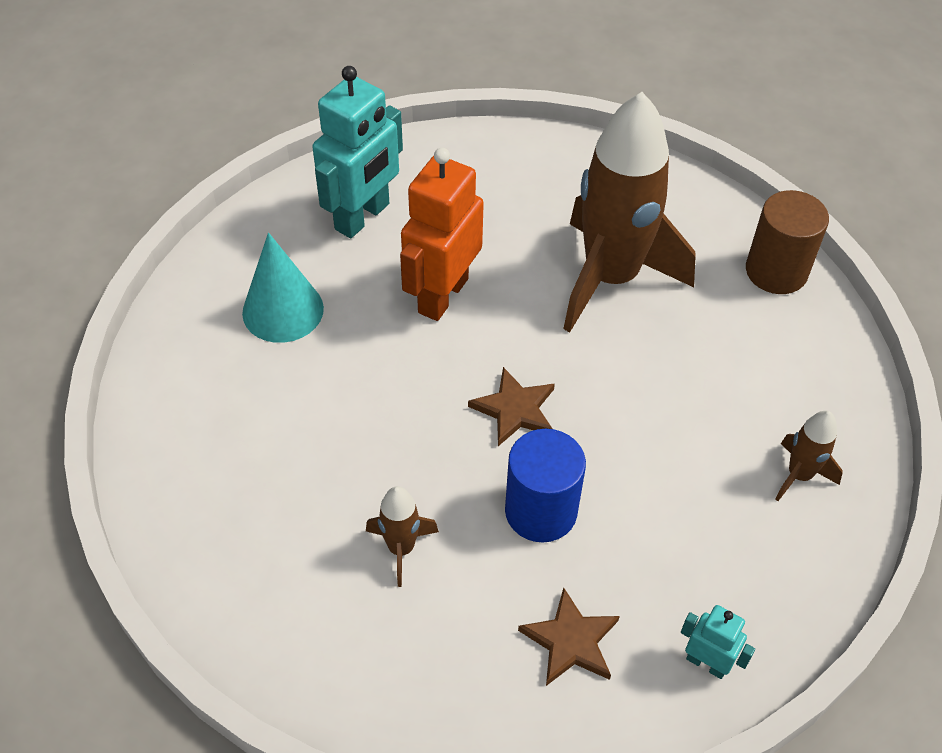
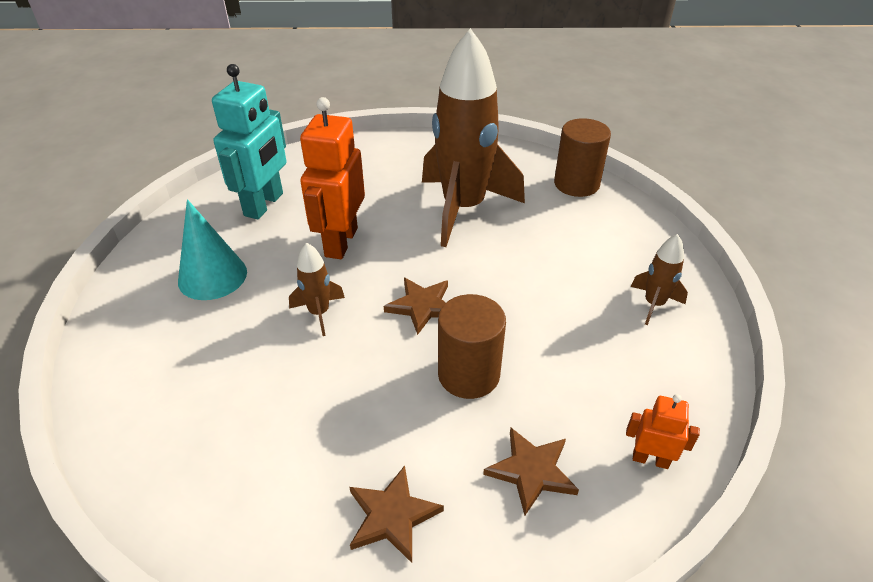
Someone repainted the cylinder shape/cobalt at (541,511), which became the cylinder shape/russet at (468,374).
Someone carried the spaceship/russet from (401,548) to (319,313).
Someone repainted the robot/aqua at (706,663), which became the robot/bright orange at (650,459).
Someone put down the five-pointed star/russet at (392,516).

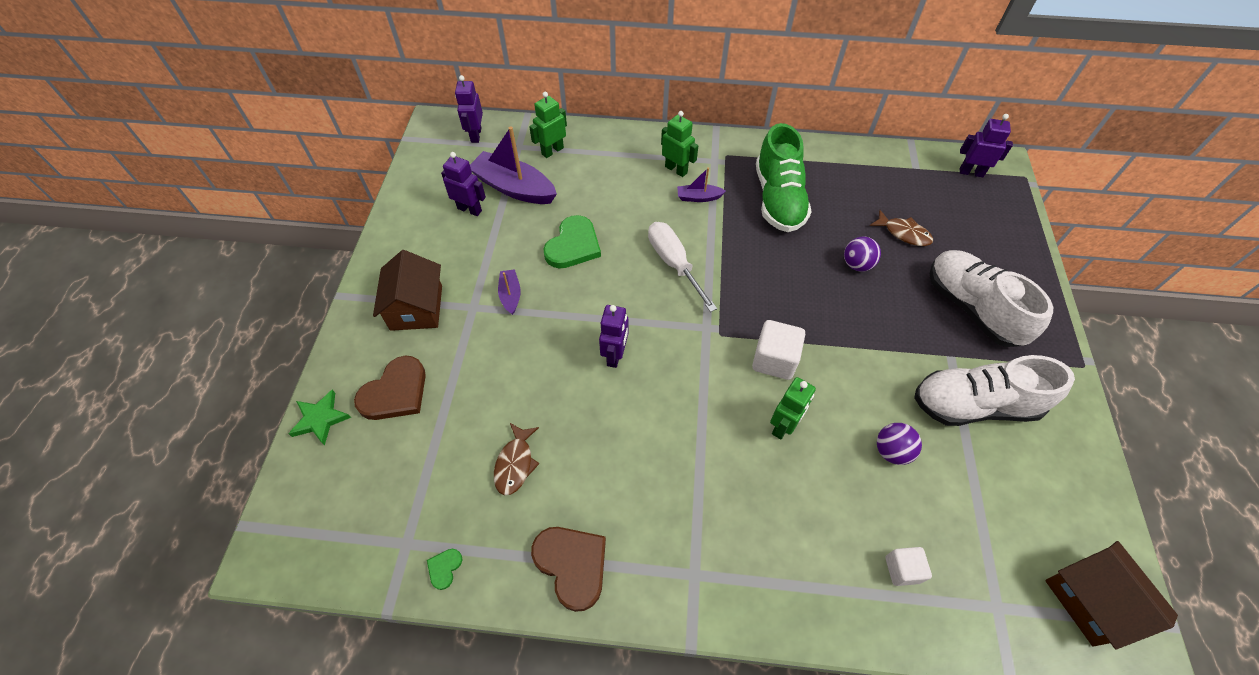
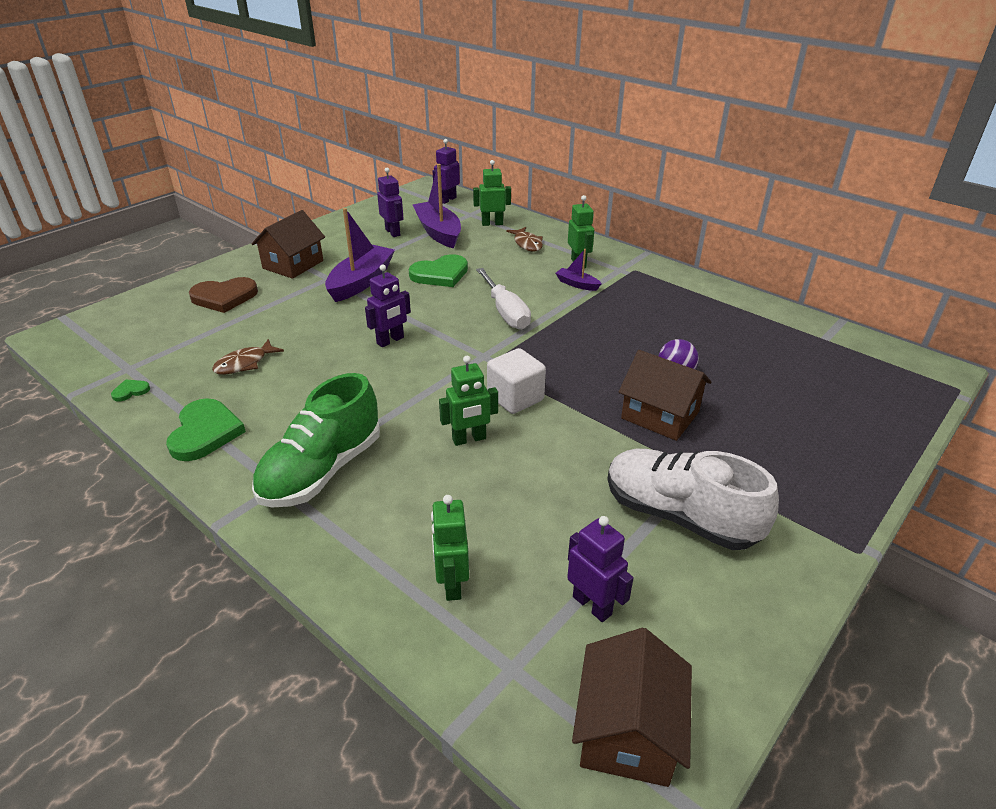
Someone carried the robot/violet from (971,172) to (592,605).
Someone carried the shoe/emerald from (778,199) to (322,471).
Someone carried the fish/russet from (903,233) to (527,244).
Someone rotated the screwdriver/pure white at (674,264) by 150 degrees clockwise.
Someone took away the shoe/pure white at (972,308).
Someone scaled the toy boat/violet at (510,295) by 2.03.
Someone took away the five-pointed star/emerald at (320,419).
Someone took away the play ball/violet at (891,451).
Someone repainted the love heart/russet at (572,565), which became the love heart/emerald at (205,432).
Someone swapped the cube/pure white at (902,569) for the robot/emerald at (451,584).
Someone put down the cottage/russet at (660,415).

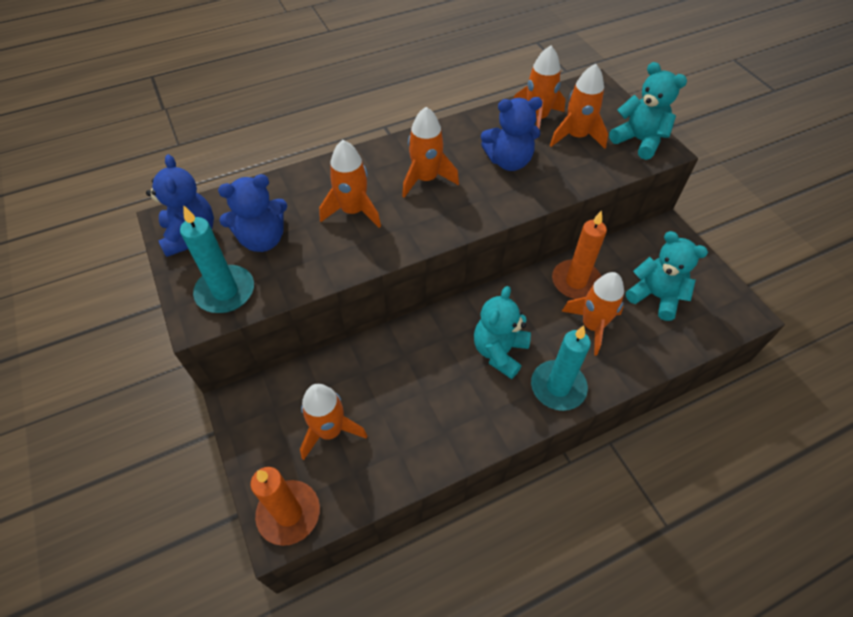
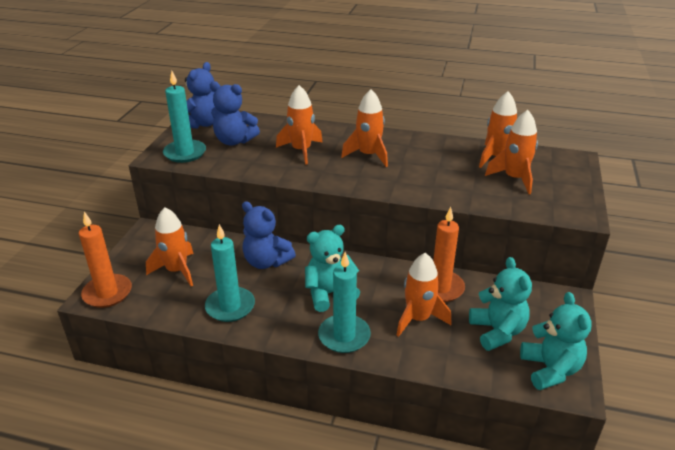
Someone carried the teddy bear/aqua from (639,141) to (550,369).
Someone carried the teddy bear/cobalt from (509,161) to (266,262).
Someone put down the candle/aqua at (230,306).

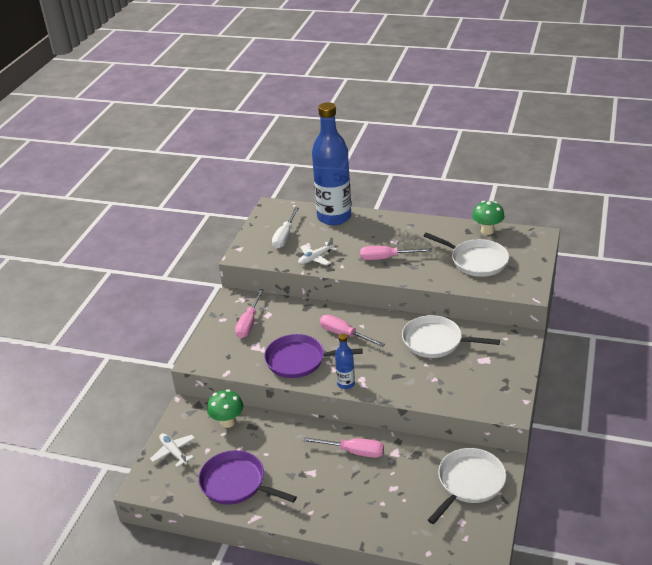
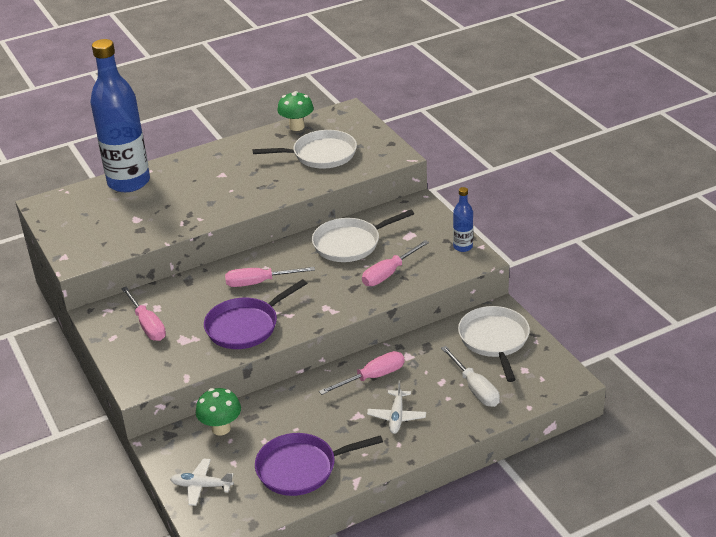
Someone carried the screwdriver/pure white from (285,236) to (475,388).
Someone carried the plane/pure white from (315,258) to (396,417).
Someone carried the screwdriver/rosy from (386,258) to (389,273).
Someone carried the flask/cobalt from (346,384) to (463,247).

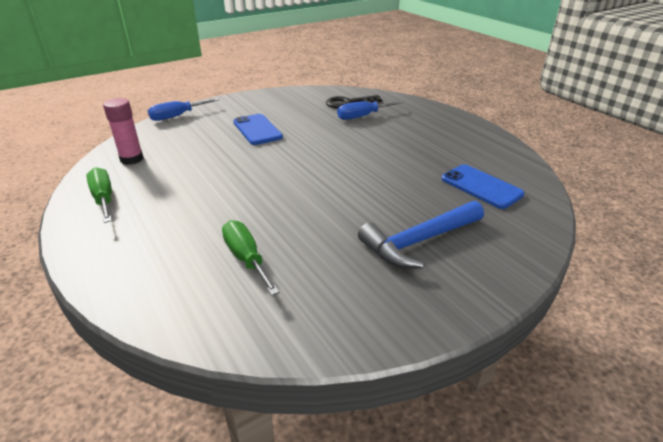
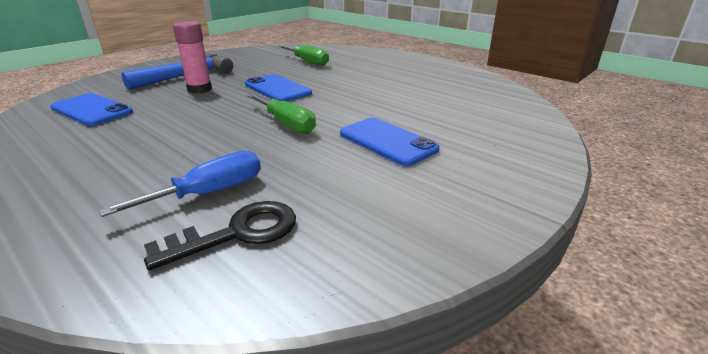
Someone carried the glue stick/rosy from (132,159) to (199,89).
Someone took away the screwdriver/cobalt at (177,116).
Someone carried the screwdriver/emerald from (103,199) to (287,124).
Someone put down the mobile phone/cobalt at (277,89).

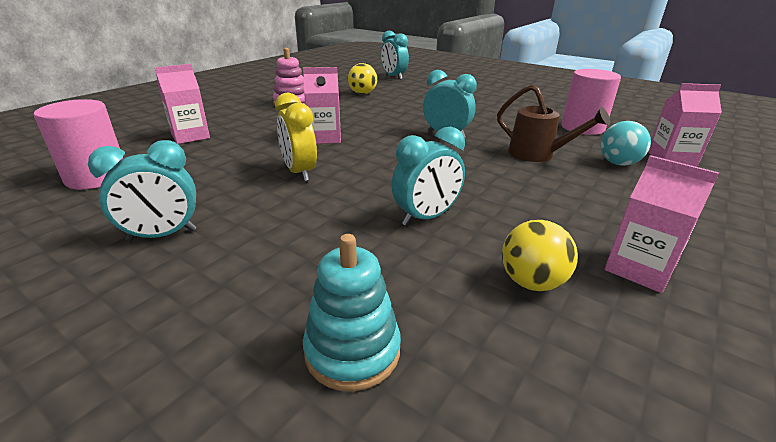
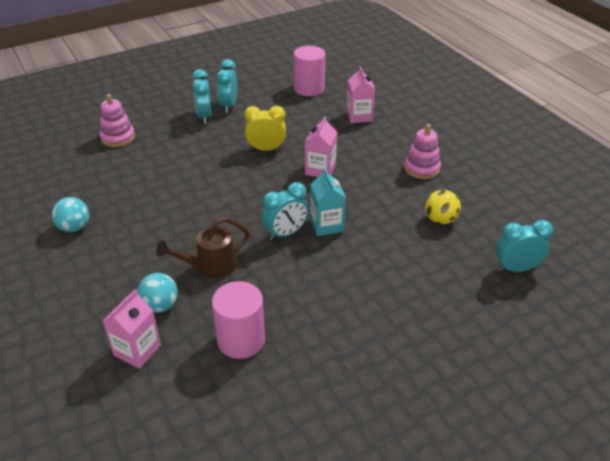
Someone carried the bedside clock/aqua from (426,217) to (204,116).
Someone swapped the milk carton/rosy at (639,269) for the play ball/aqua at (74,227).
Someone took away the play ball/yellow at (531,282).
Someone repainted the stacking toy/aqua at (352,351), which became the stacking toy/rosy at (118,137).
Someone put down the milk carton/aqua at (326,225).

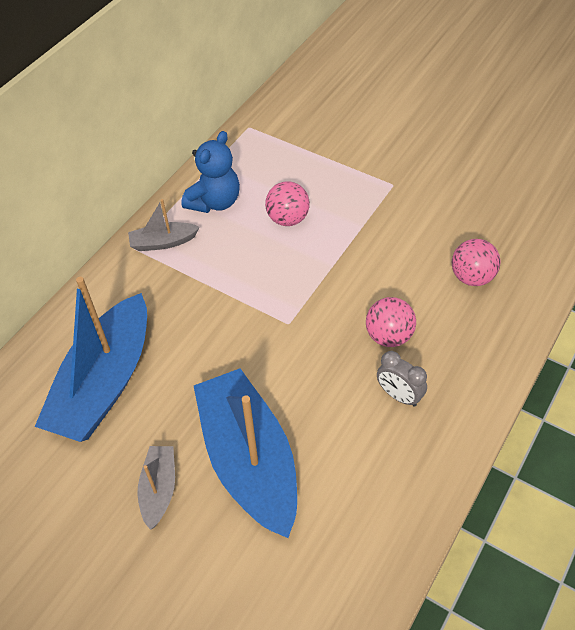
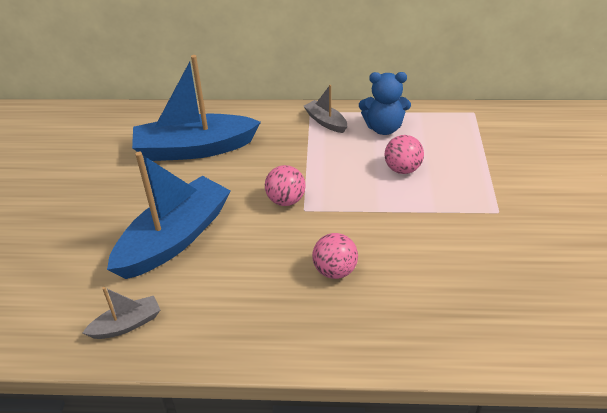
Someone carried the play ball/rosy from (472,277) to (286,200).
Someone took away the bedside clock/gray at (399,395).
Someone carried the toy boat/gray from (159,489) to (126,324).

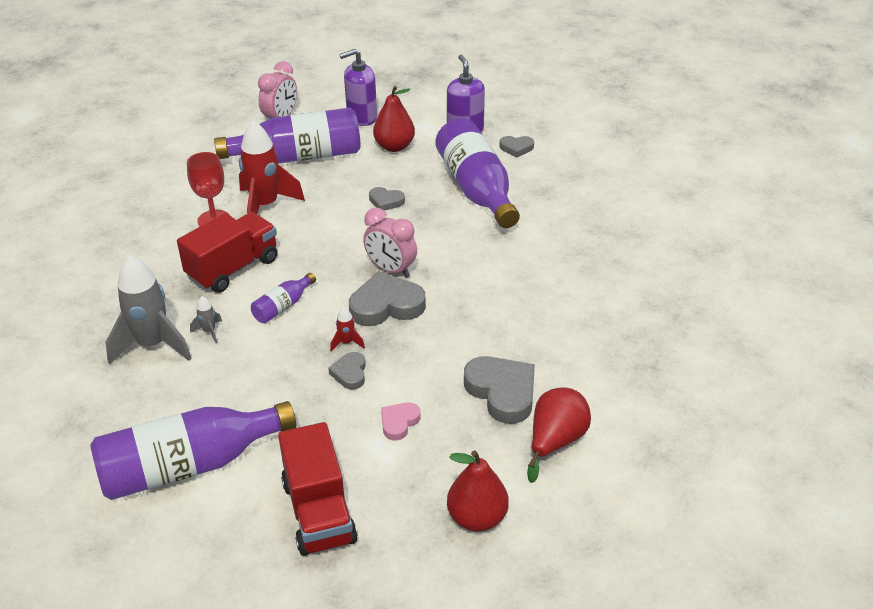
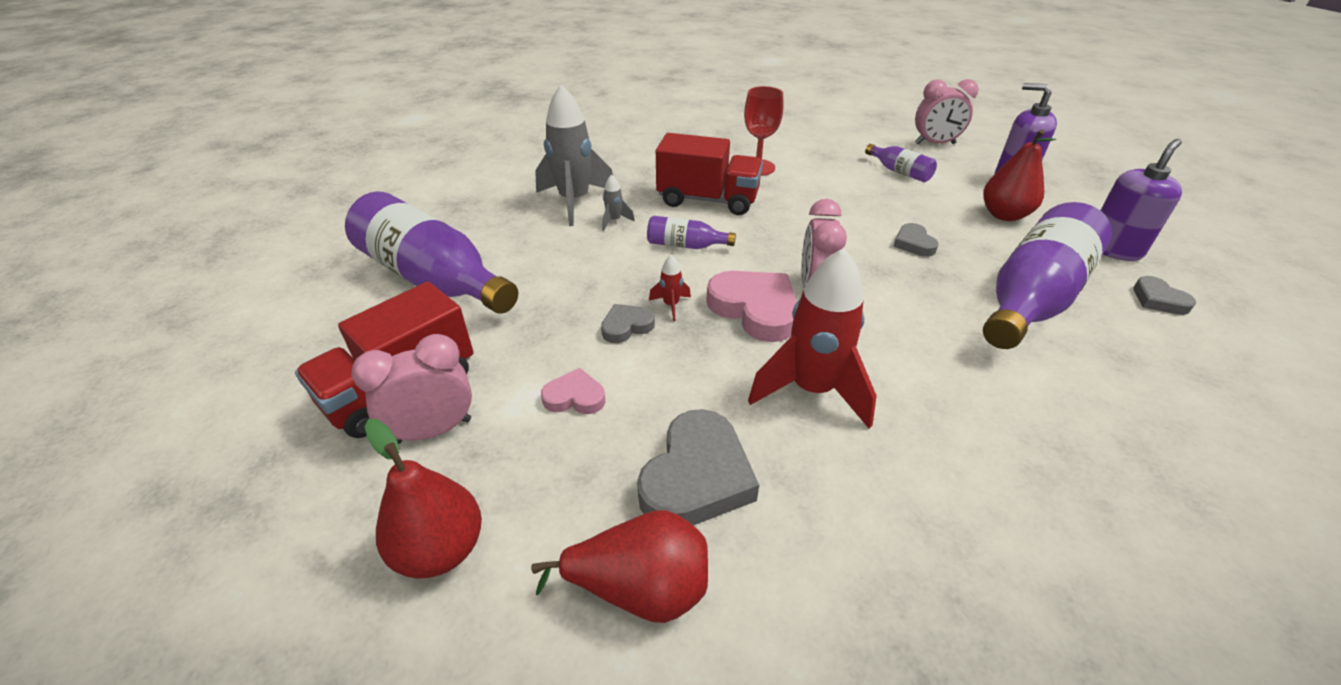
Someone scaled the flask/violet at (299,157) by 0.45.
Someone carried the spaceship/scarlet from (265,206) to (812,390).
Someone repainted the love heart/gray at (386,305), which became the love heart/rosy at (755,309).
Someone put down the bedside clock/rosy at (433,431).

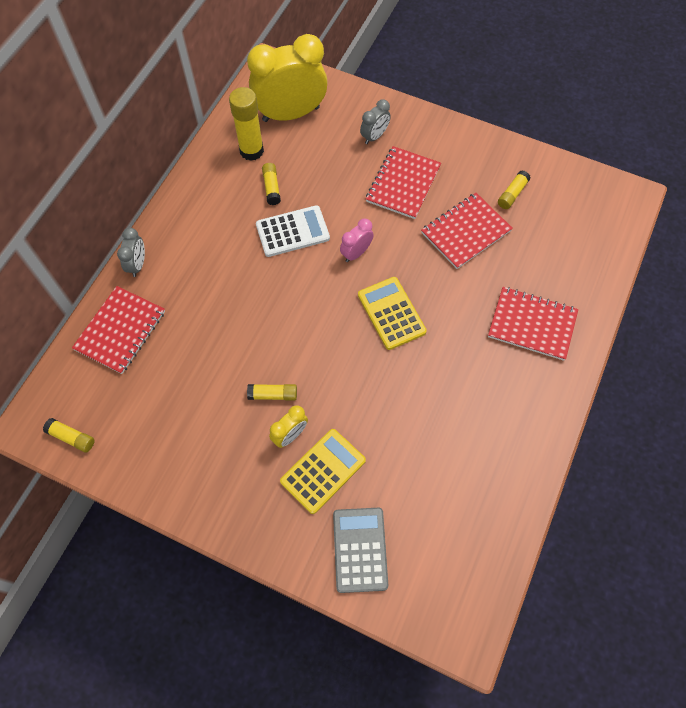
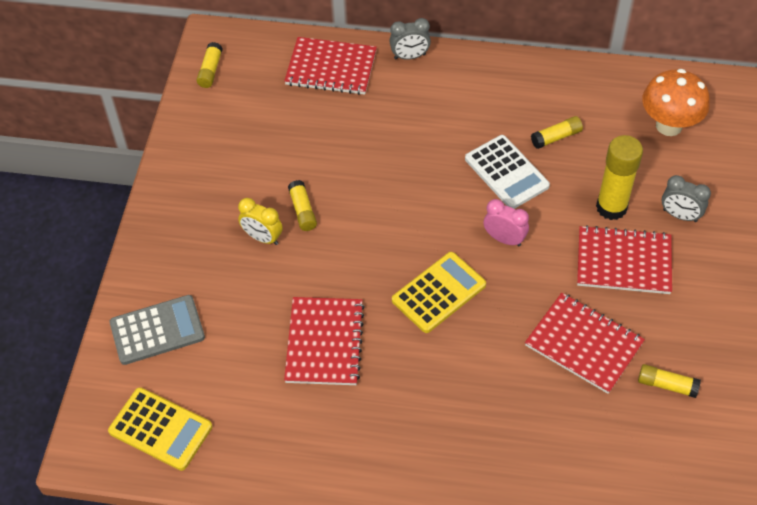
Someone swapped the bedside clock/yellow at (291,114) for the toadstool/bright orange at (669,126).
Someone carried the glue stick/yellow from (251,151) to (611,207).
Someone carried the notepad/scarlet from (532,324) to (324,342).
Someone carried the adding machine/yellow from (323,471) to (160,429).

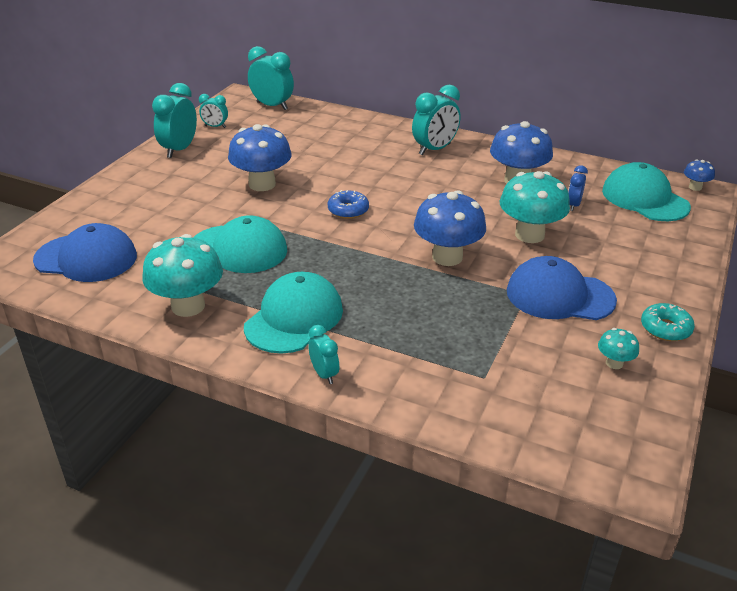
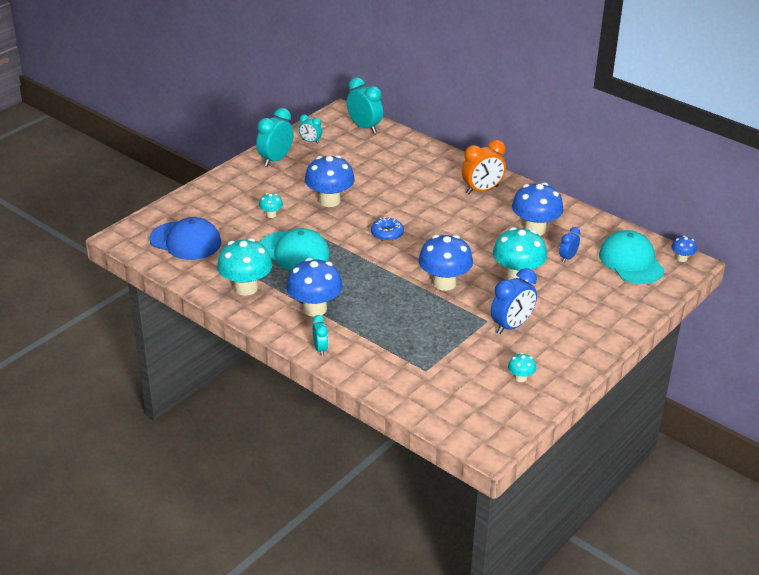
Someone repainted the bedside clock/aqua at (434,149), which became the bedside clock/bright orange at (482,190).
Someone swapped the baseball cap/cobalt at (559,295) for the bedside clock/cobalt at (511,326).
Someone swapped the baseball cap/aqua at (294,318) for the toadstool/cobalt at (315,309).
Someone took away the glazed donut/aqua at (665,328).
Someone put down the toadstool/aqua at (271,215).

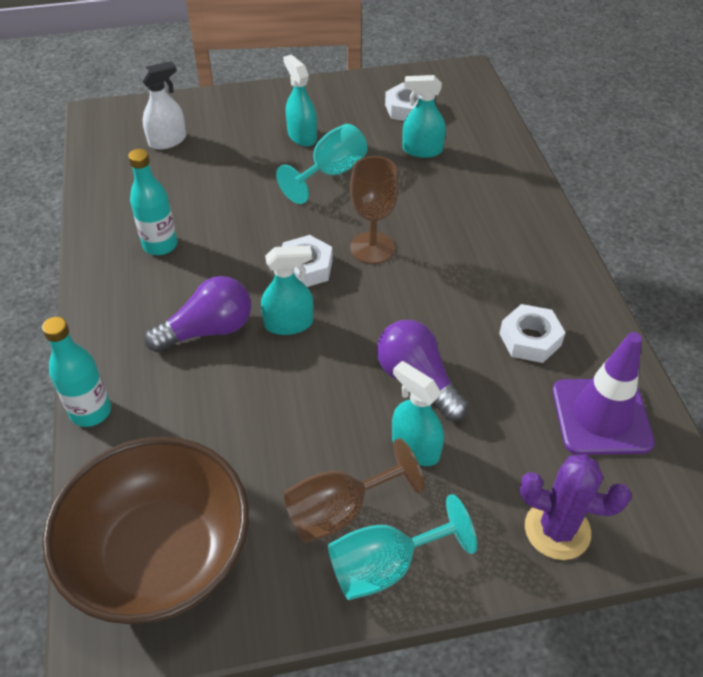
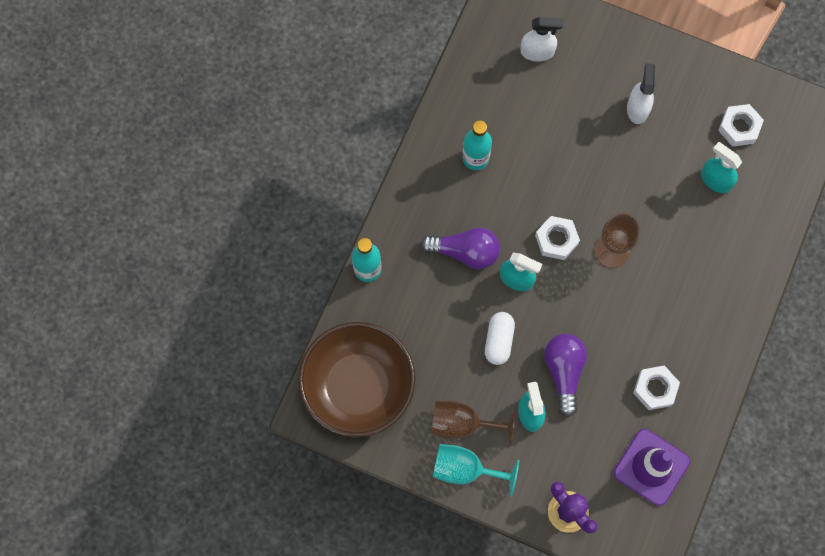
Someone repainted the spray bottle/aqua at (302,136), which became the spray bottle/pure white at (637,108).
Someone took away the goblet/aqua at (331,173).
Someone put down the capsule/pure white at (499,341).

